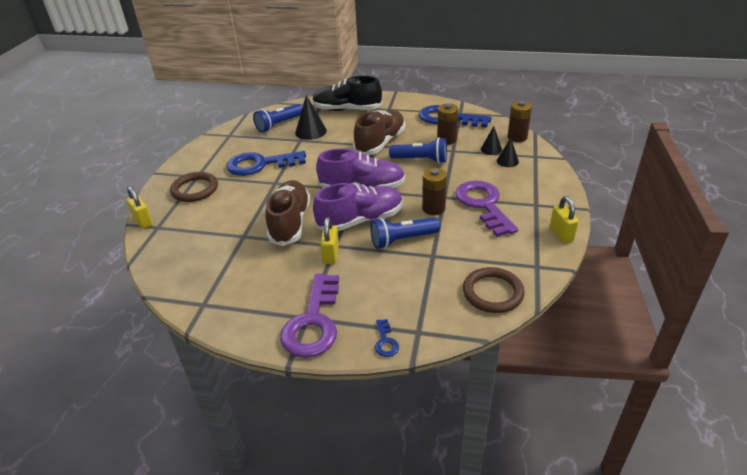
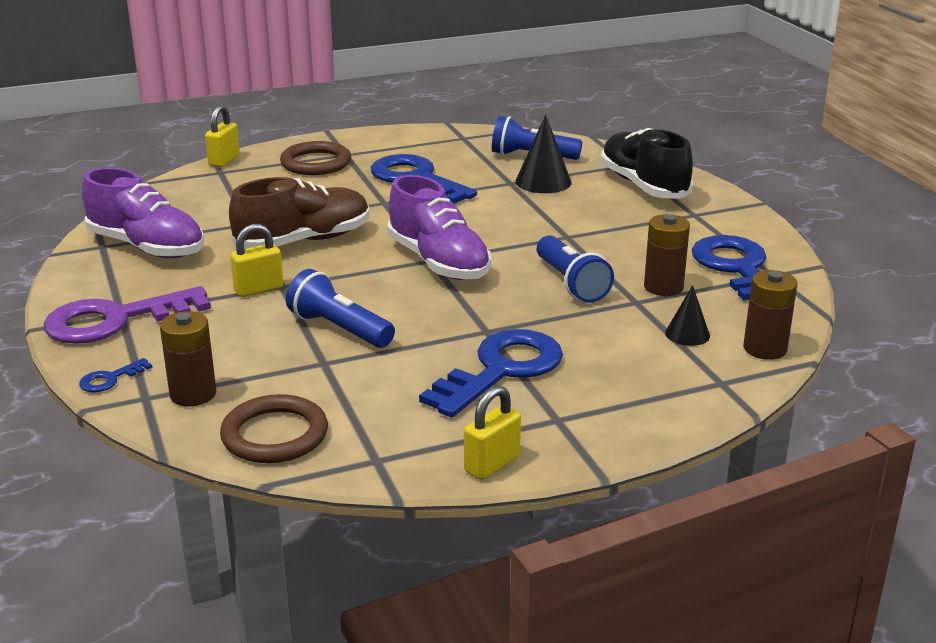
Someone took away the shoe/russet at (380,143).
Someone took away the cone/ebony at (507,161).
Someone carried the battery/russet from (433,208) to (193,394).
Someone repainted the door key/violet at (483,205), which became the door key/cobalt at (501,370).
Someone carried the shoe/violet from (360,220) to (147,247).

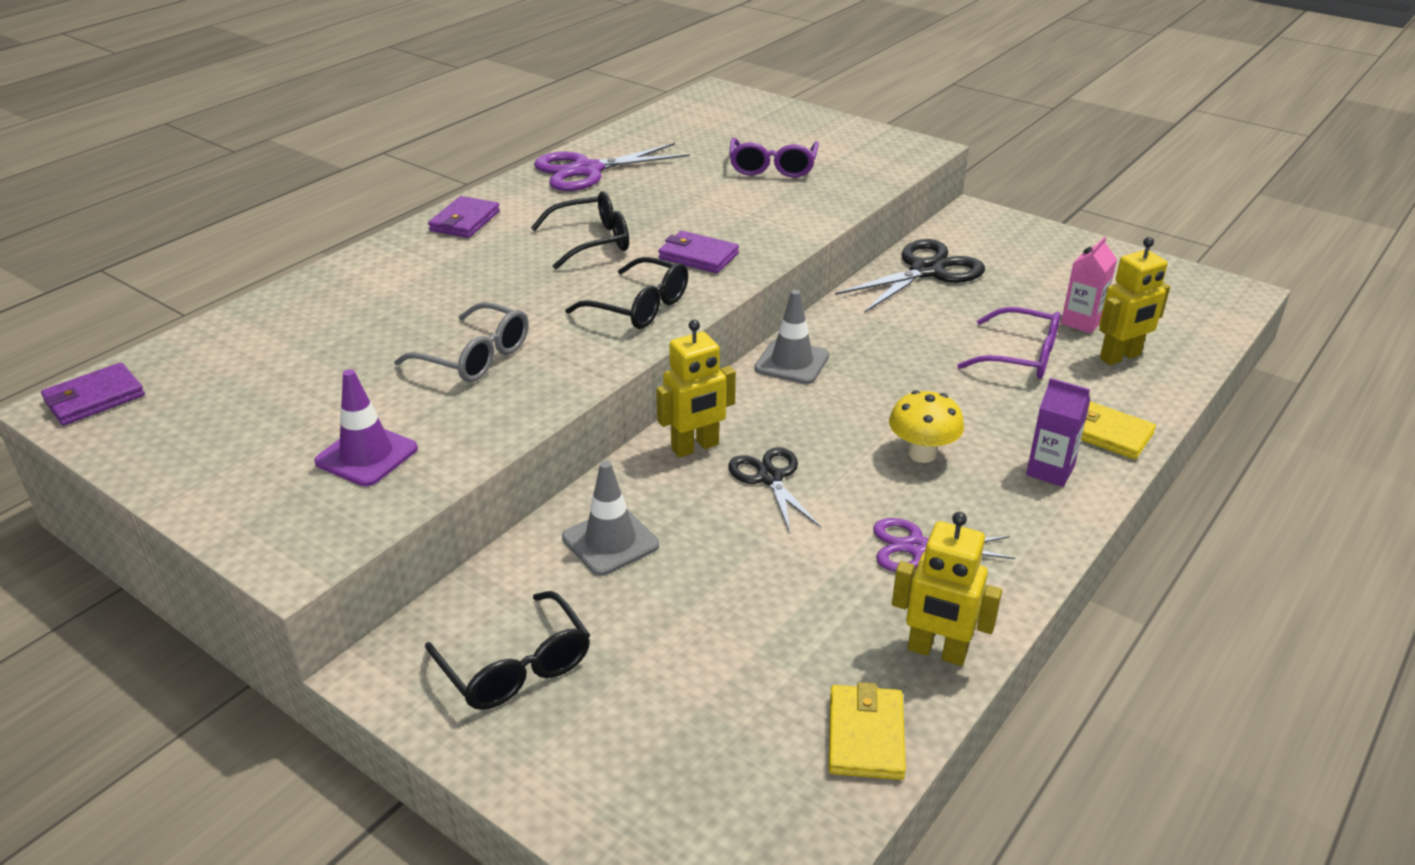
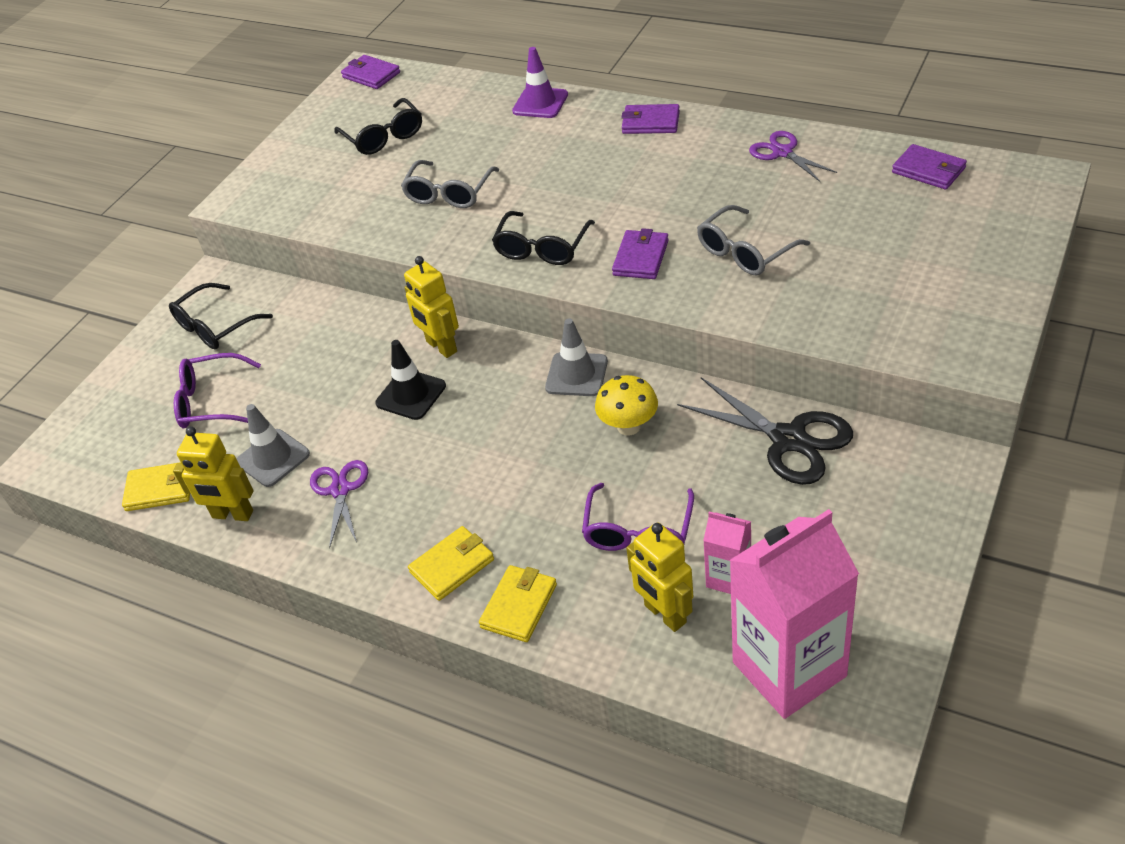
Someone carried the eyeglasses/violet from (772,167) to (211,402).
Someone scaled the shears/violet at (587,170) by 0.62.
Someone carried the eyeglasses/ebony from (592,241) to (384,137).
Someone carried the traffic cone/violet from (366,455) to (540,103).
Someone swapped the milk carton/violet at (1050,471) for the card wallet/yellow at (452,565).
Someone carried the toadstool/yellow from (922,454) to (628,426).
Someone swapped the shears/ebony at (770,478) for the traffic cone/ebony at (411,395).
Someone carried the traffic cone/gray from (610,541) to (273,458).
Someone rotated the robot/yellow at (937,652) by 90 degrees counterclockwise.
Someone put down the card wallet/violet at (928,170).
Someone put down the eyeglasses/gray at (745,252).
Someone put down the milk carton/rosy at (789,669).

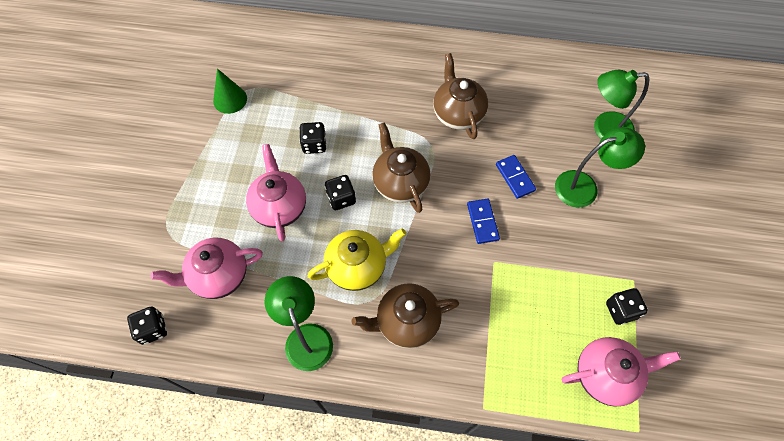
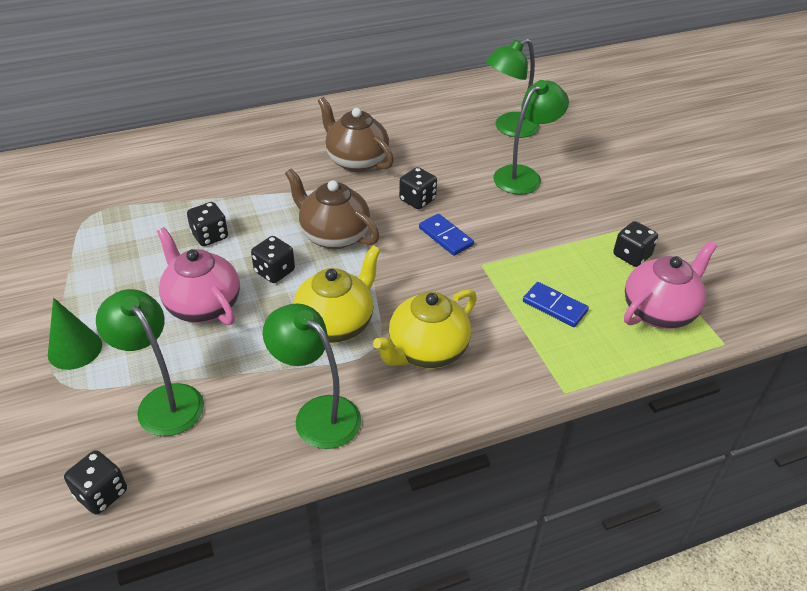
Someone carried the cone/emerald from (230,99) to (75,349).
Someone carried the domino piece/cobalt from (515,177) to (554,306).
Someone swapped the china teapot/rosy at (218,276) for the lamp/emerald at (163,400).
Someone repainted the china teapot/russet at (406,322), which became the china teapot/yellow at (426,351).
Someone put down the die/ebony at (417,200).

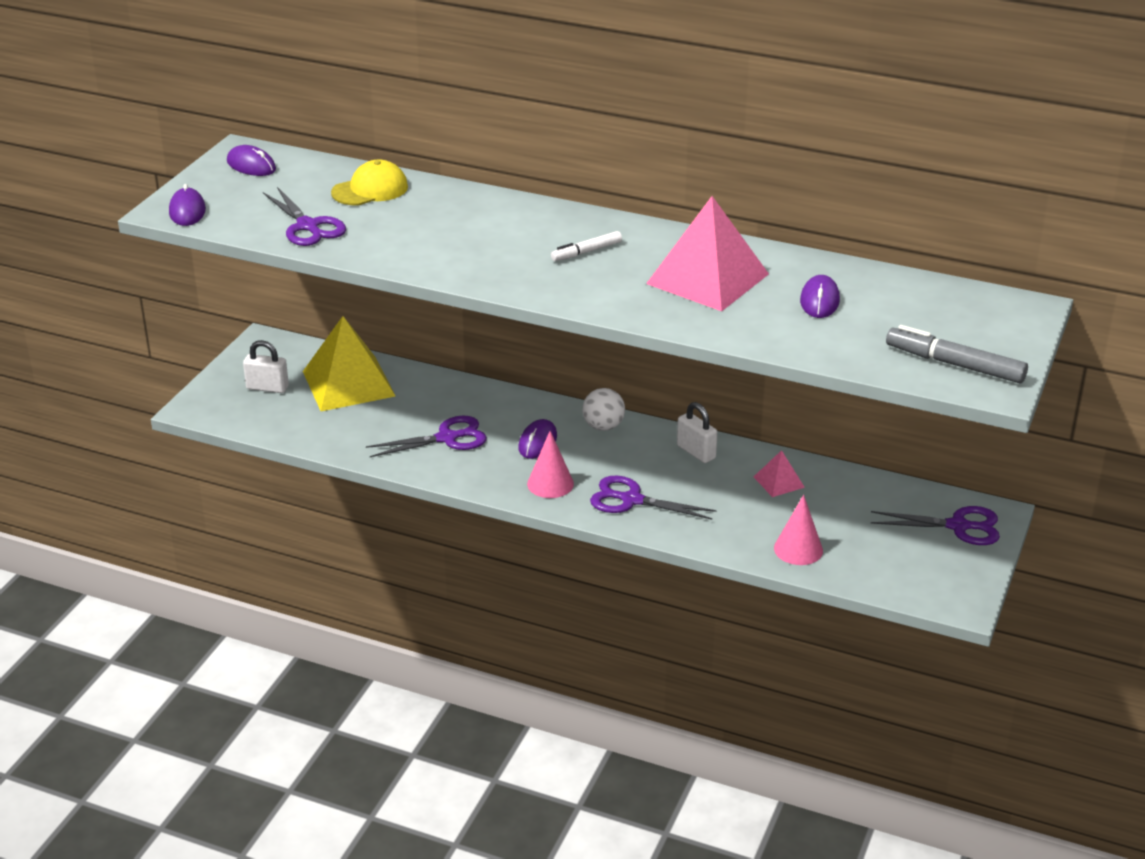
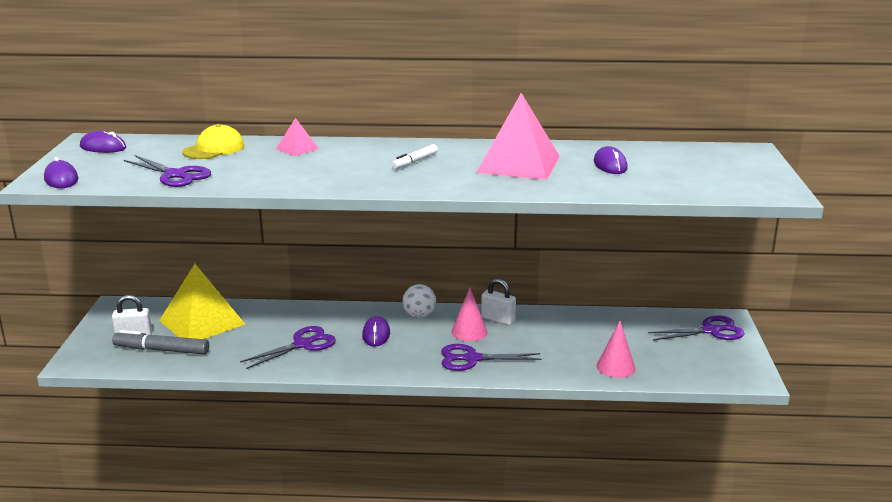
Someone carried the marker pen/gray from (954,364) to (162,350).
Someone carried the cone/rosy from (550,484) to (469,332).
Someone carried the pyramid shape/rosy from (778,482) to (297,148).

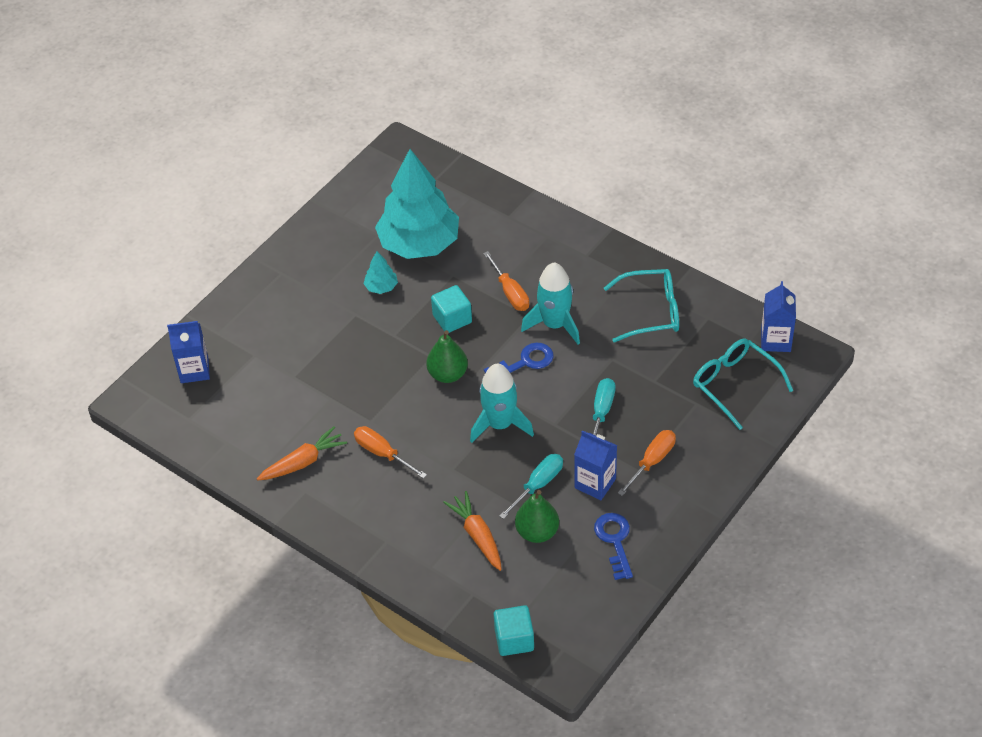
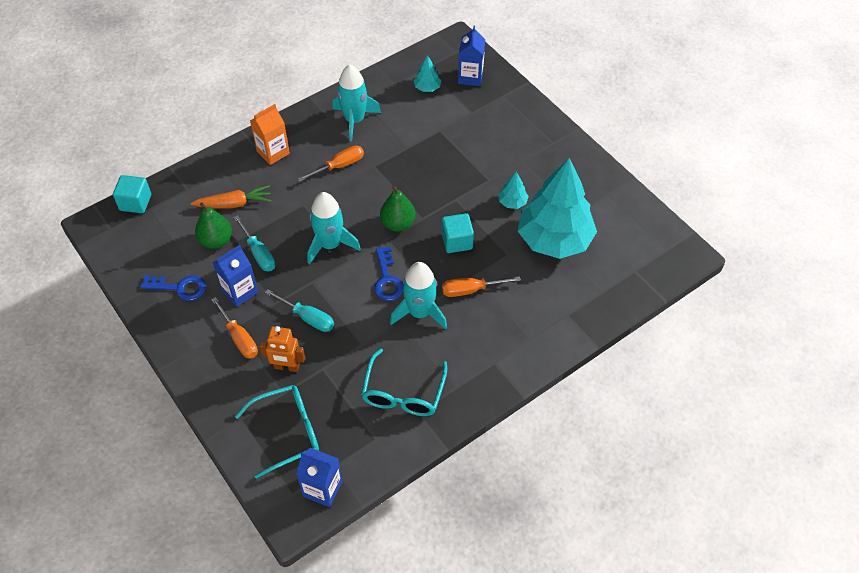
Someone swapped the toy carrot/bright orange at (303,462) for the spaceship/aqua at (354,120).
Someone put down the toy tree/aqua at (427,87).
Someone put down the milk carton/bright orange at (273,152).
Someone put down the robot/bright orange at (286,367).

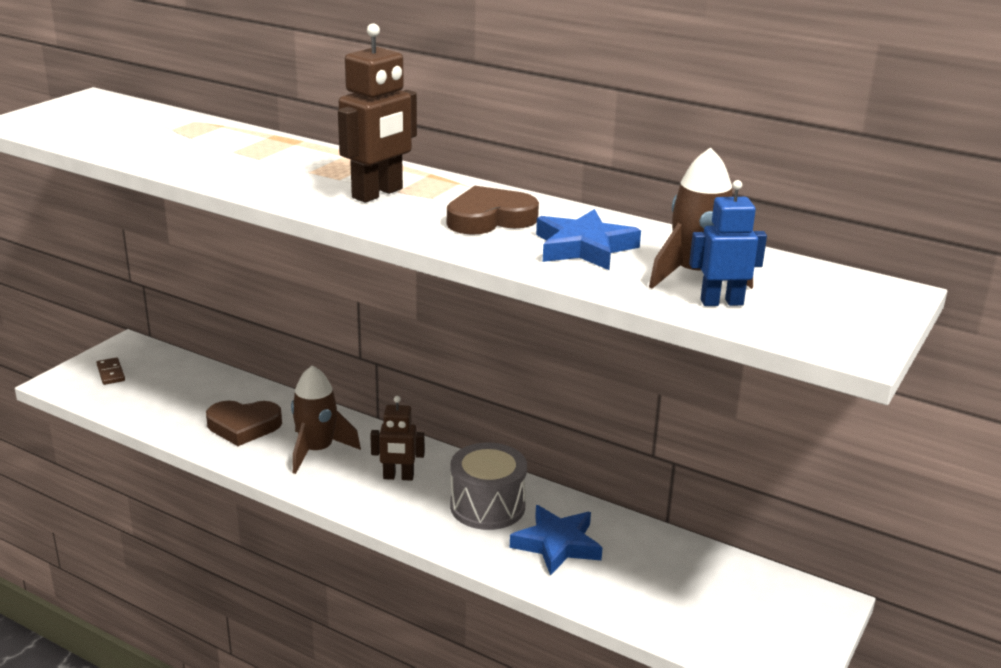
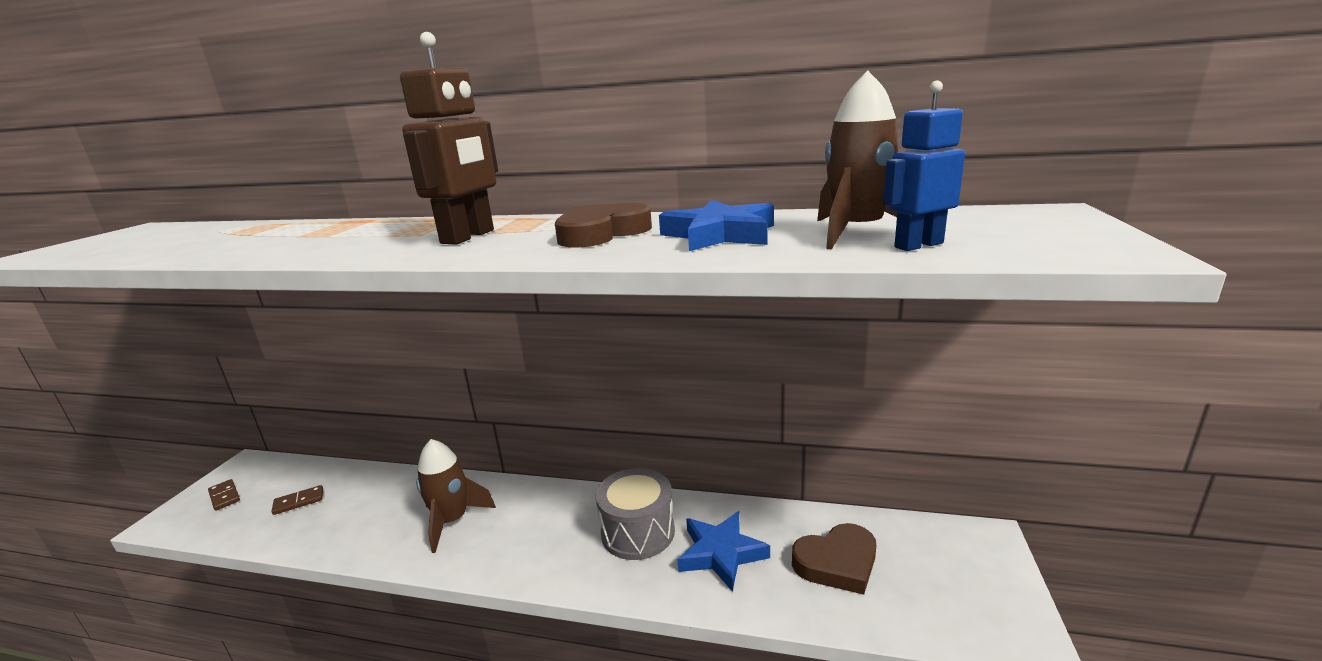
Someone took away the robot/russet at (398,477).
Someone carried the love heart/russet from (243,426) to (837,563).
Someone put down the domino piece/russet at (299,501).

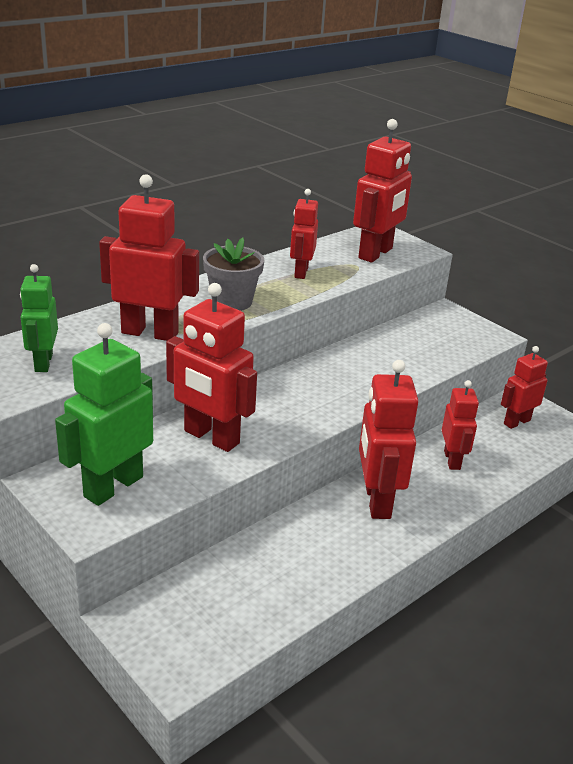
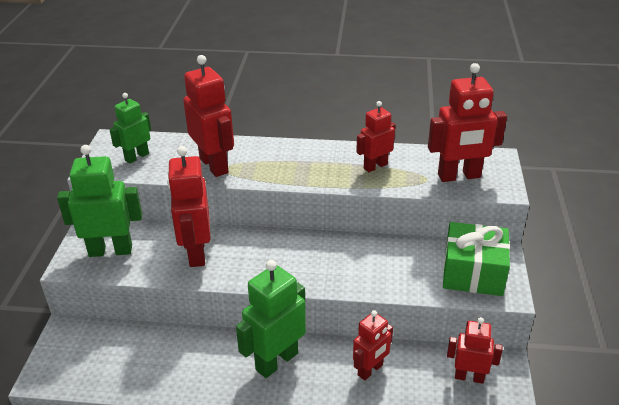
Someone took away the potted plant/gray at (232,301).
Someone repainted the robot/scarlet at (376,501), which became the robot/emerald at (276,361).
Someone put down the gift/emerald at (473,273).

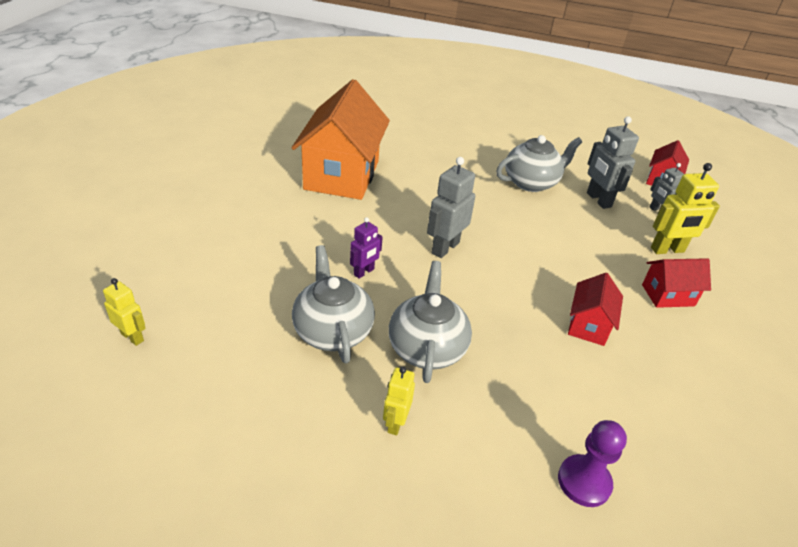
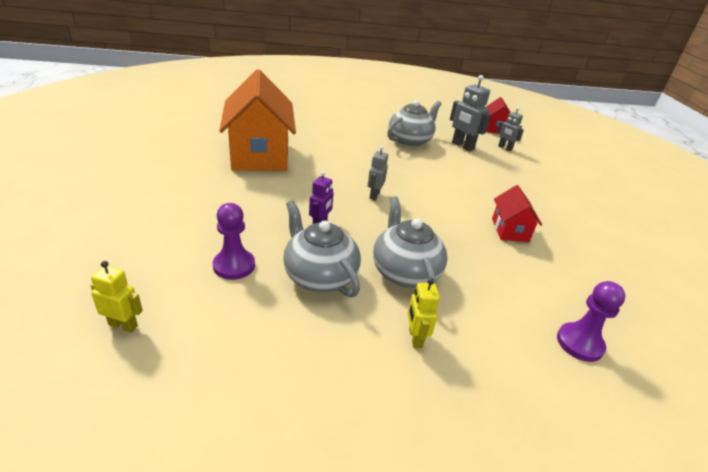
Someone scaled the robot/gray at (445,248) by 0.61.
Someone took away the robot/yellow at (667,250).
Someone took away the cottage/scarlet at (668,295).
Someone put down the chess pawn/violet at (234,266).

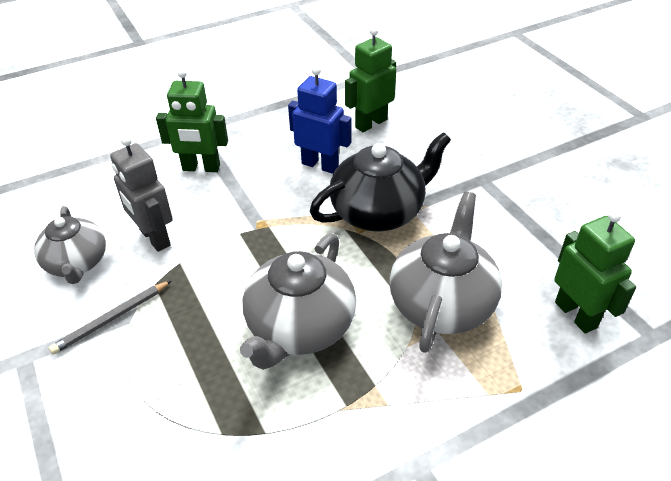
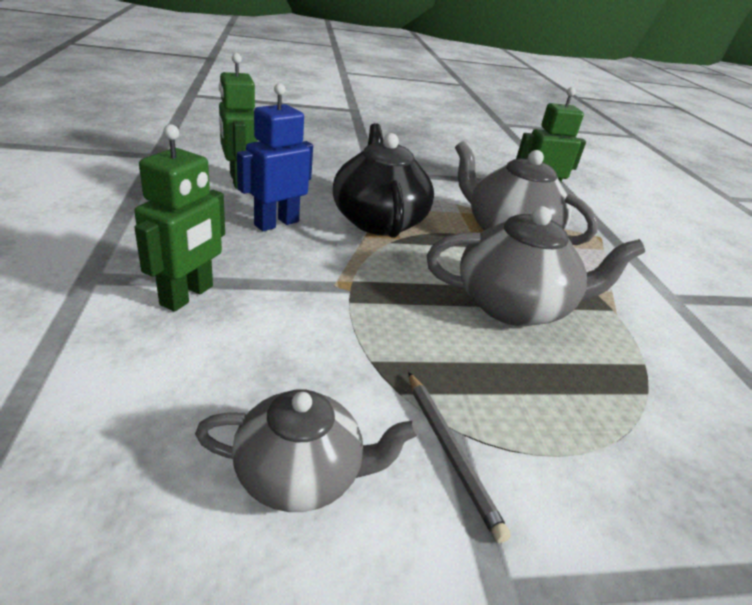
Someone took away the robot/gray at (154,238).
Someone rotated the china teapot/gray at (299,327) by 45 degrees counterclockwise.

